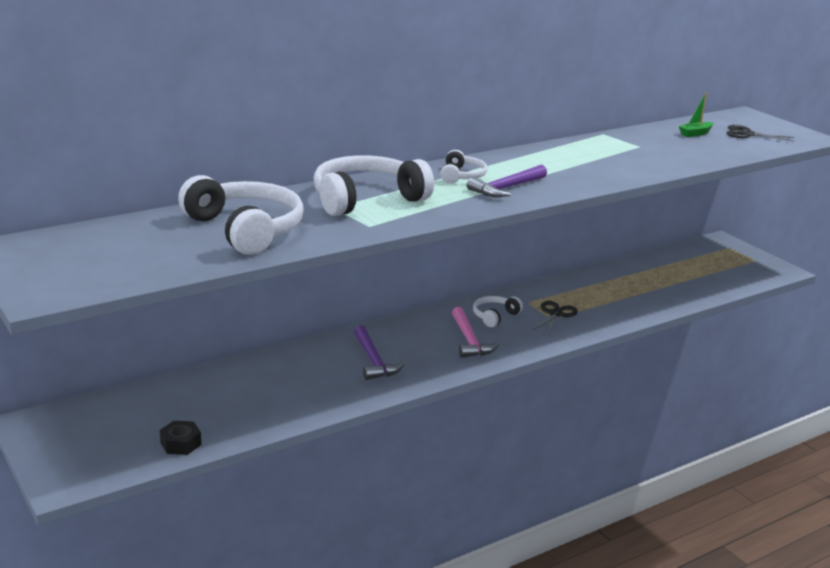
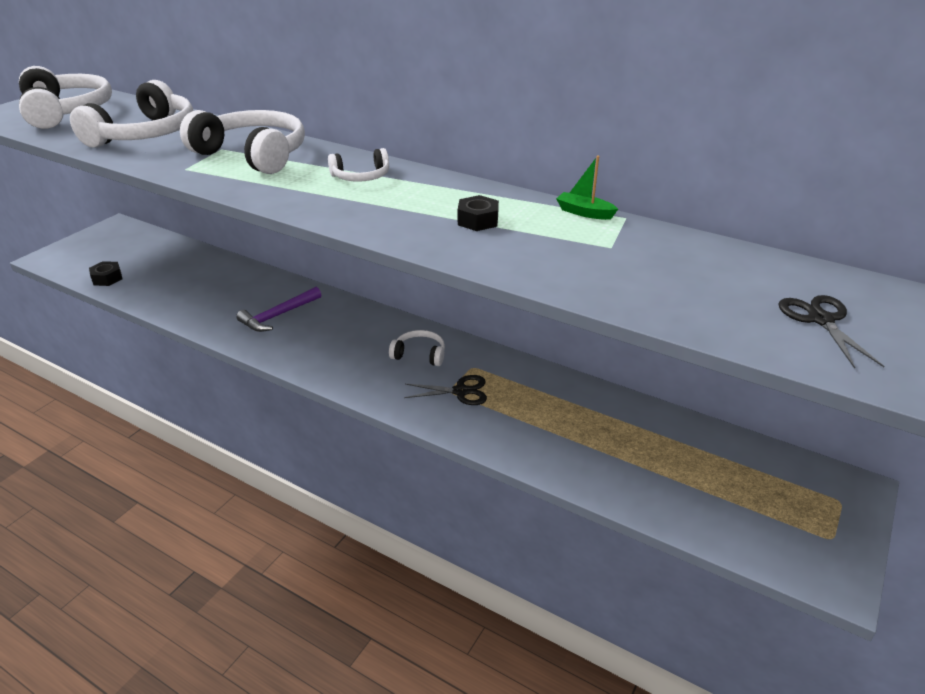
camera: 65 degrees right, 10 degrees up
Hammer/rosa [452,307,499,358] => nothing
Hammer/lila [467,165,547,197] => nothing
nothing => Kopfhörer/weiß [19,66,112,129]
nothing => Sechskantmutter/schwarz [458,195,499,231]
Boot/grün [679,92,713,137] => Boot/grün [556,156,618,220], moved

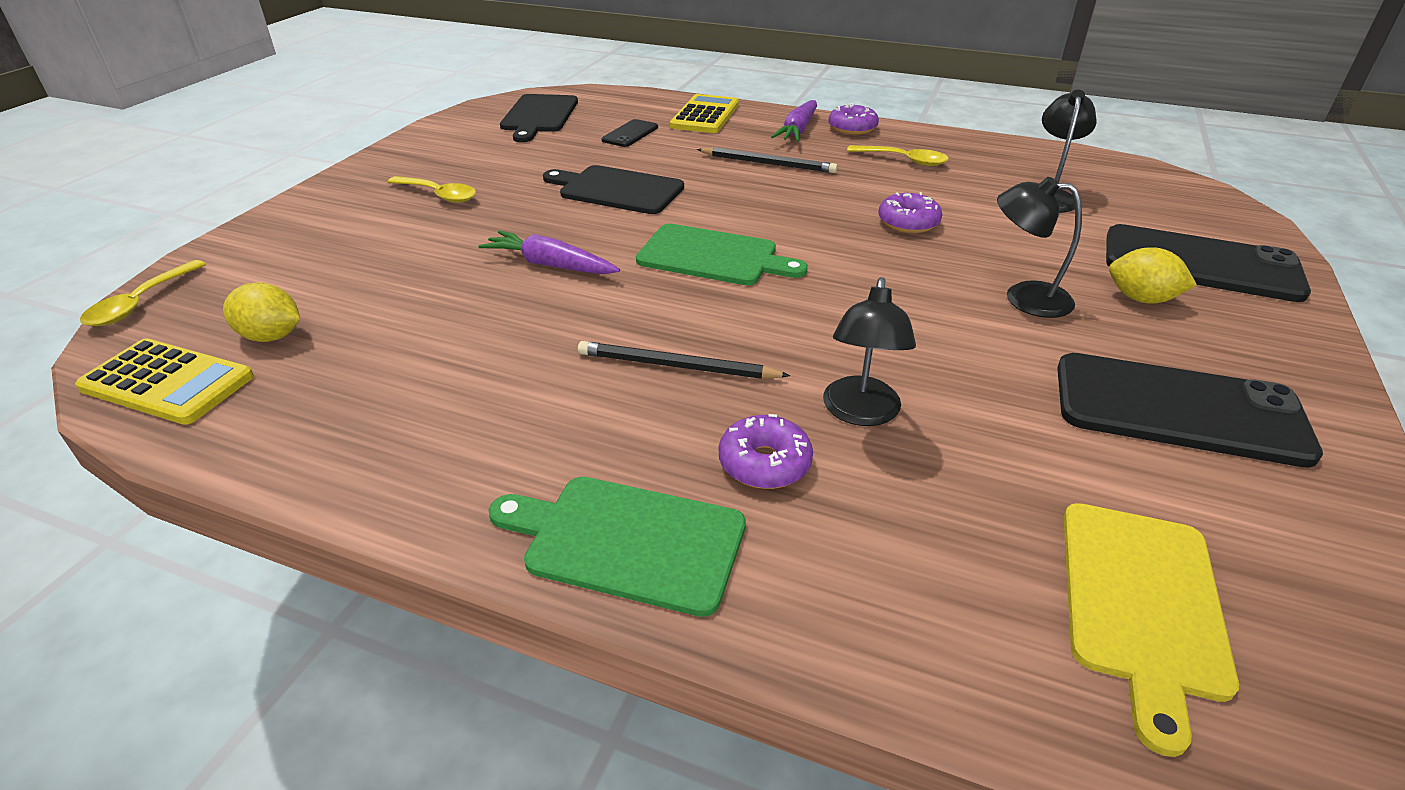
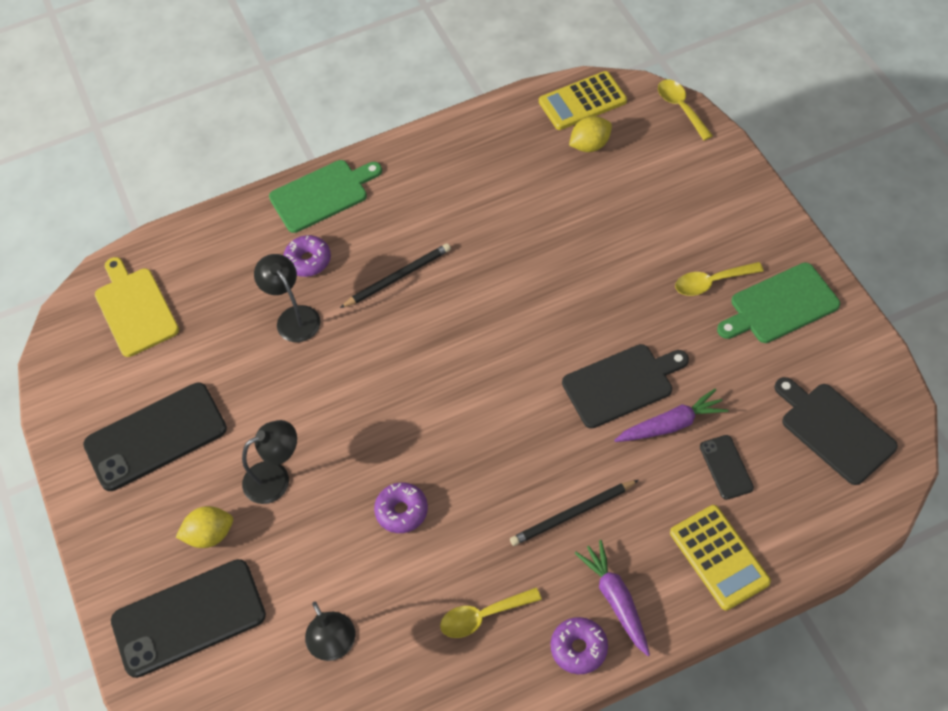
camera: 140 degrees right, 20 degrees up
Karotte/lila [478,230,620,274] => Karotte/lila [614,388,729,442], moved
Schneidebrett/grün [636,224,808,285] => Schneidebrett/grün [717,263,840,343], moved

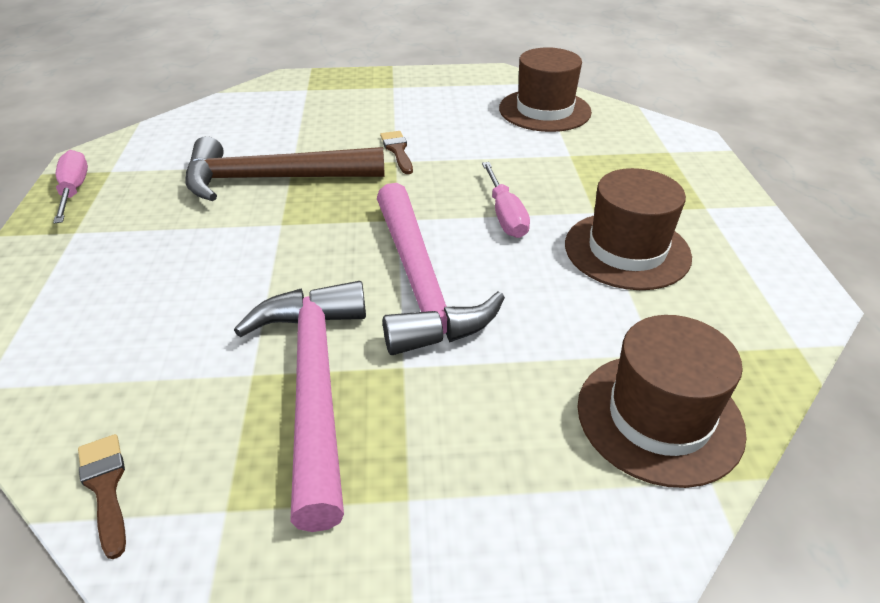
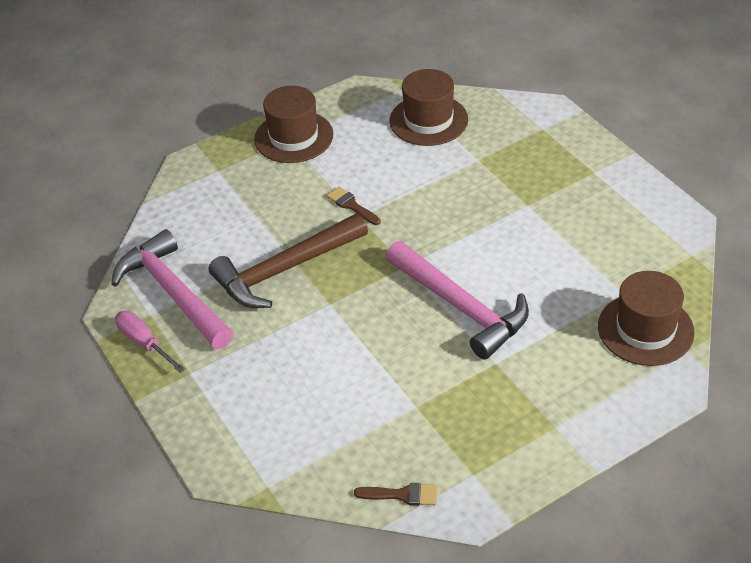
camera: 25 degrees left, 5 degrees up
Schraubenzieher/rosa [482,162,530,238] => nothing
Hammer/rosa [234,281,366,532] => Hammer/rosa [111,229,233,349], moved
Hut/braun [565,168,692,290] => Hut/braun [254,86,333,163], moved
Pinsel/braun [78,434,126,559] => Pinsel/braun [354,483,438,506], 150 degrees clockwise

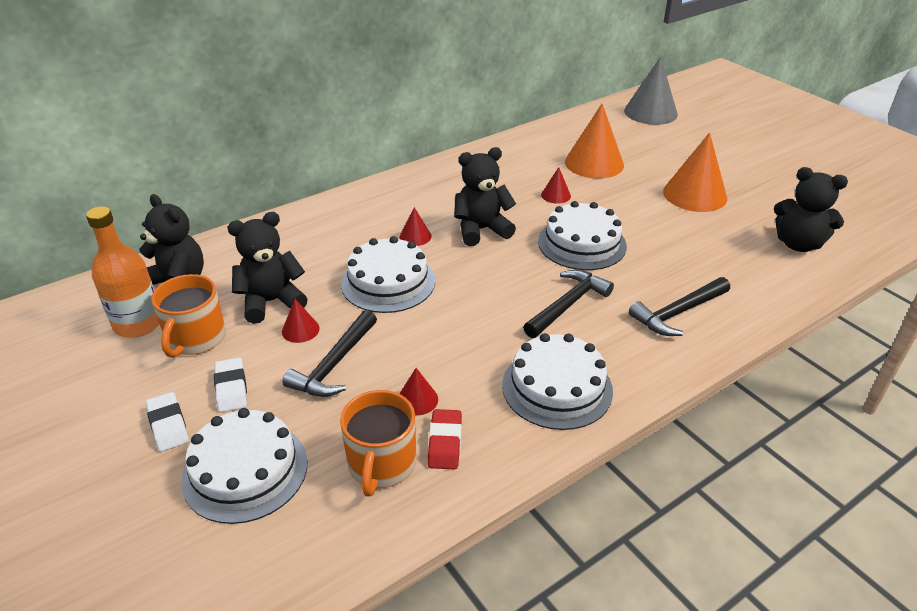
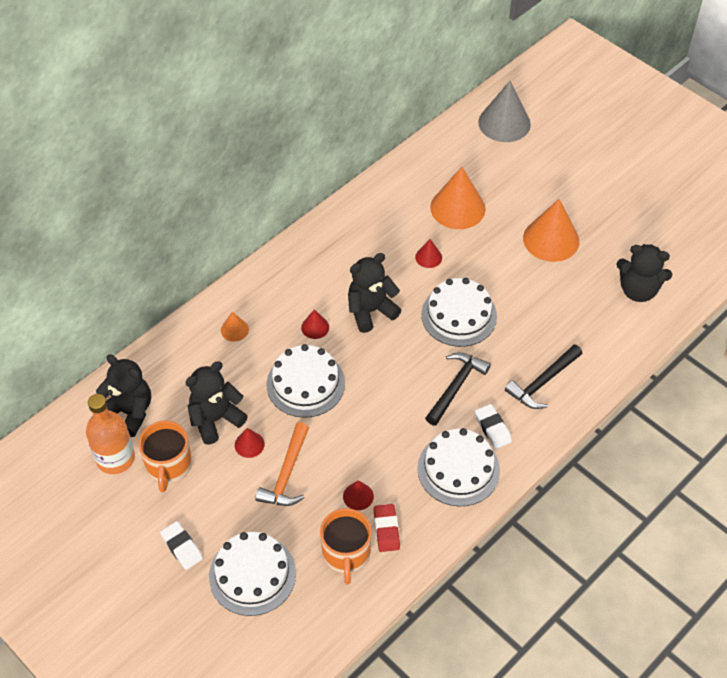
camera: 10 degrees left, 15 degrees up
nothing => Kegel/orange [221,312,249,342]
Radiergummi/weiß [214,358,247,412] => Radiergummi/weiß [475,404,512,449], moved
Hammer/schwarz [282,310,377,397] => Hammer/orange [255,422,309,506]

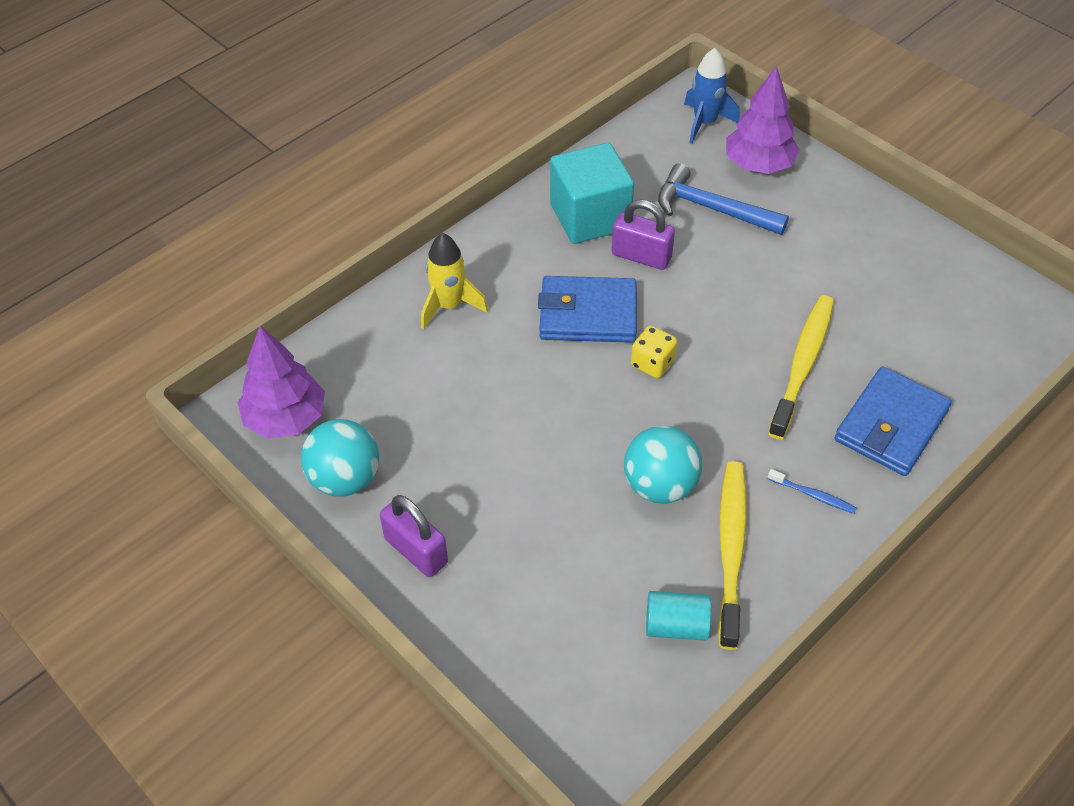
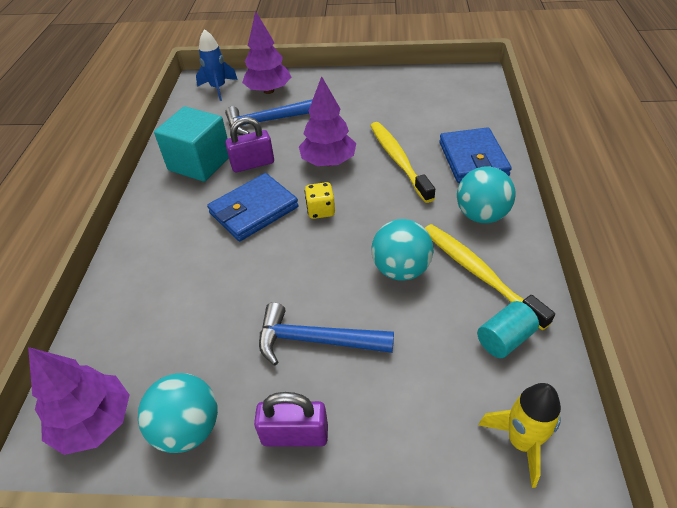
camera: 40 degrees left, 5 degrees down
nothing => Hammer/blau [259,302,394,366]
nothing => Baum/lila [299,76,356,166]
Rakete/gelb [421,233,488,329] => Rakete/gelb [479,383,561,488], moved
Zahnbürste/blau [768,469,857,514] => Ball/türkis [457,166,516,223]

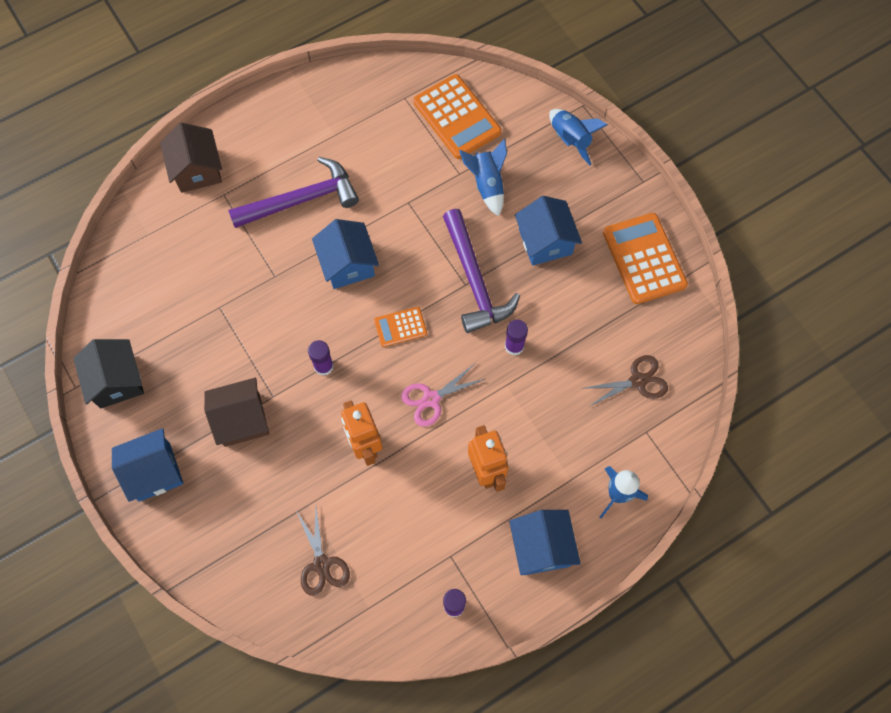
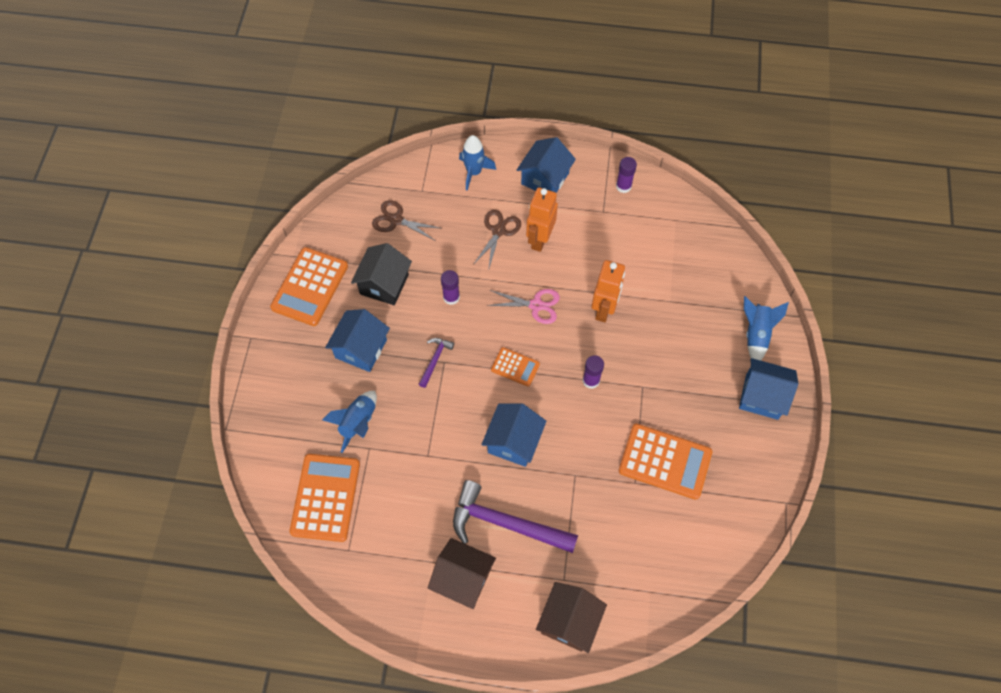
camera: 140 degrees left, 5 degrees down
nothing => Taschenrechner/orange [619,424,712,500]
Haus/schwarz [73,339,144,409] => Haus/schwarz [351,243,412,305], moved
Haus/braun [204,378,269,447] => Haus/braun [428,538,496,609], moved
Schere/braun [296,508,350,596] => Schere/braun [473,210,521,271], moved
Rakete/blau [549,109,608,165] => Rakete/blau [744,296,789,361], moved
Hammer/lila [443,209,520,333] => Hammer/lila [419,338,454,388], x0.47

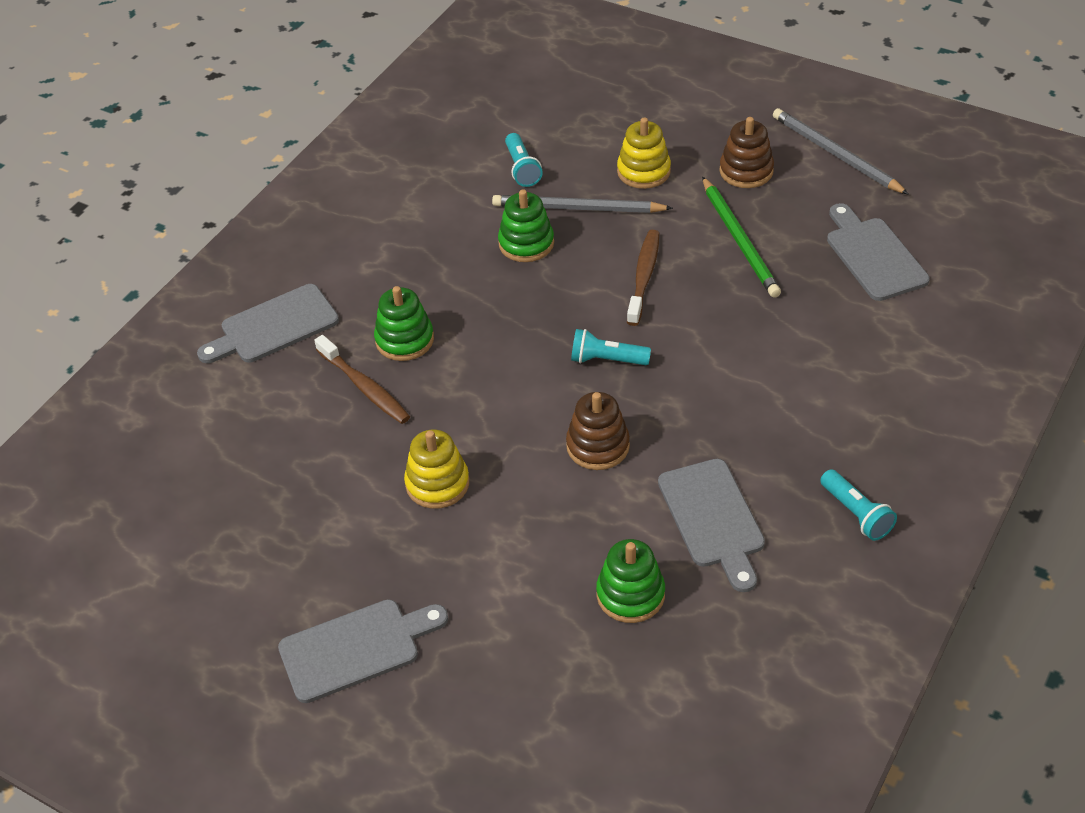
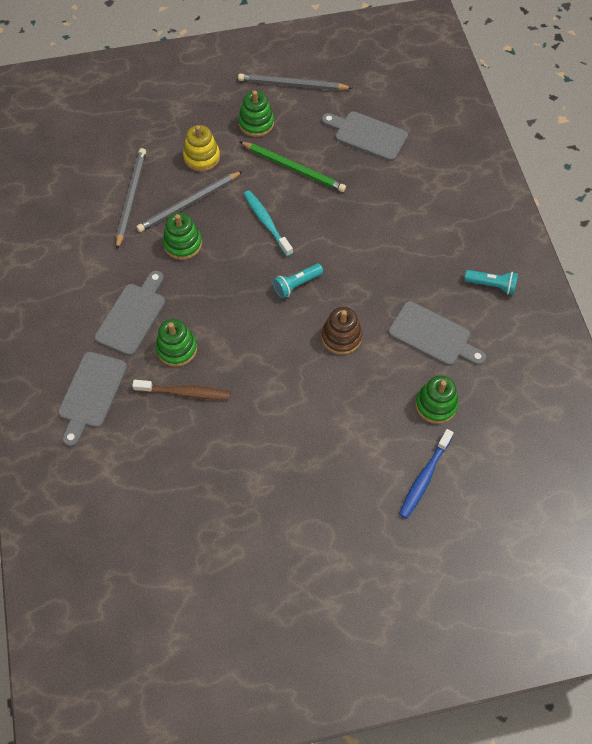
camera: 45 degrees left, 15 degrees up
Stapelspielzeug/gelb [404,430,469,509] => nothing
nothing => Zahnbürste/blau [399,429,454,519]
Schneidebrett/grau [278,600,448,703] => Schneidebrett/grau [94,271,165,356], moved
Taschenlampe/türkis [505,133,543,187] => Bleistift/grau [116,148,146,249]
Zahnbürste/braun [627,230,659,326] => Zahnbürste/türkis [244,190,293,257]
Stapelspielzeug/braun [719,117,774,188] => Stapelspielzeug/grün [238,91,274,137]

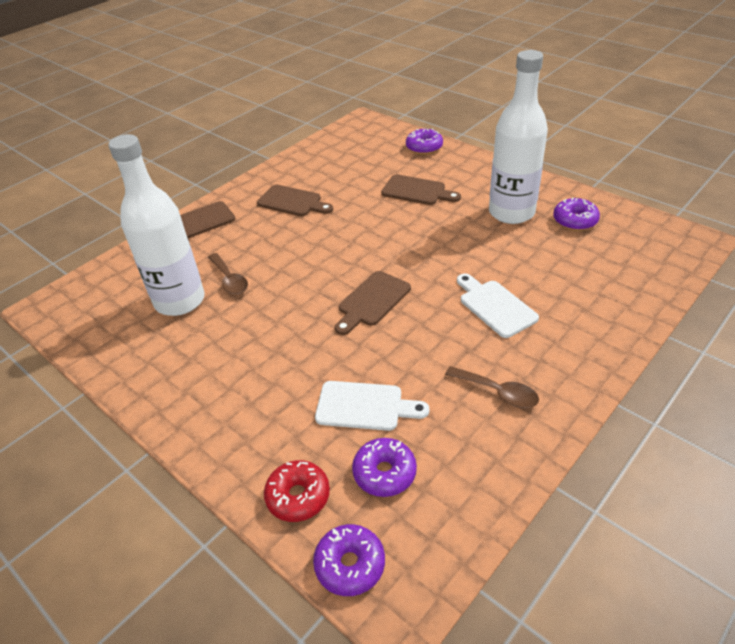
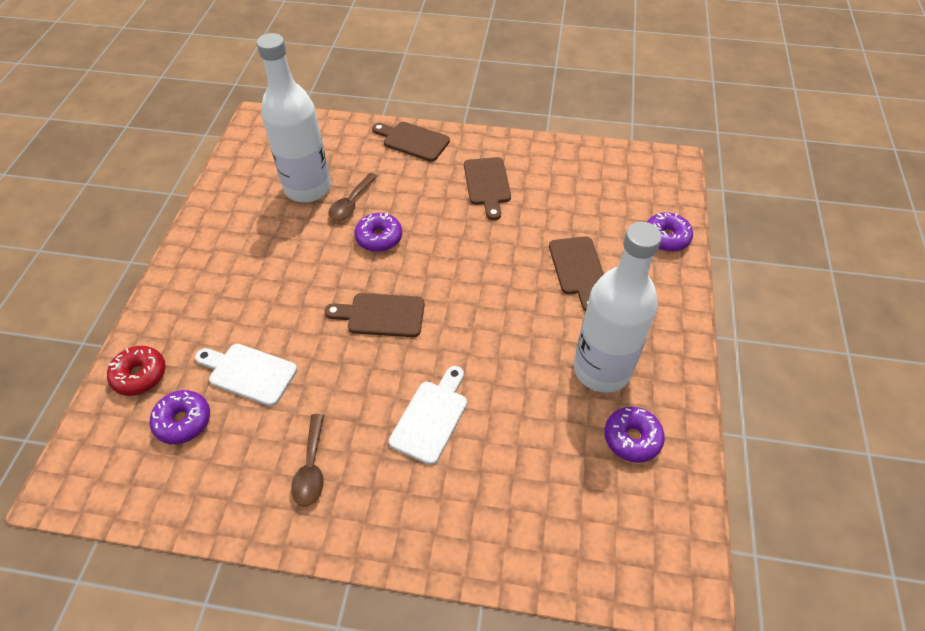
camera: 55 degrees right, 10 degrees up
Donut/lila [313,524,385,596] => Donut/lila [355,213,402,252], moved
Schneidebrett/weiß [315,381,429,431] => Schneidebrett/weiß [195,344,297,406], 135 degrees clockwise

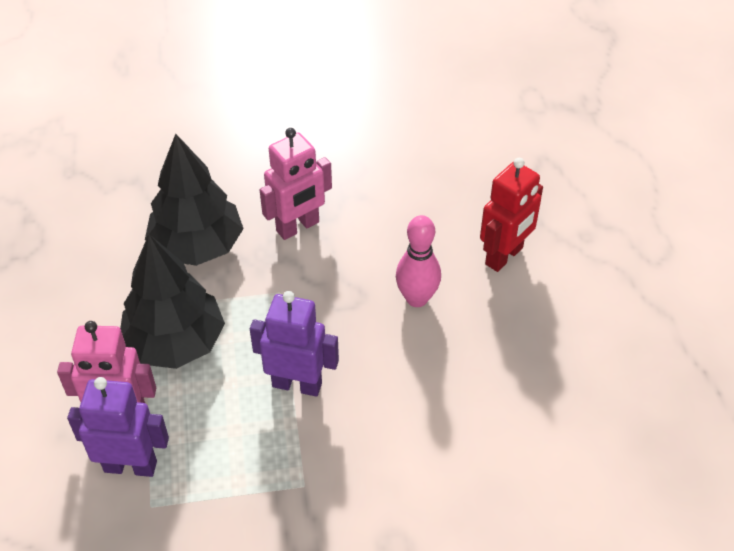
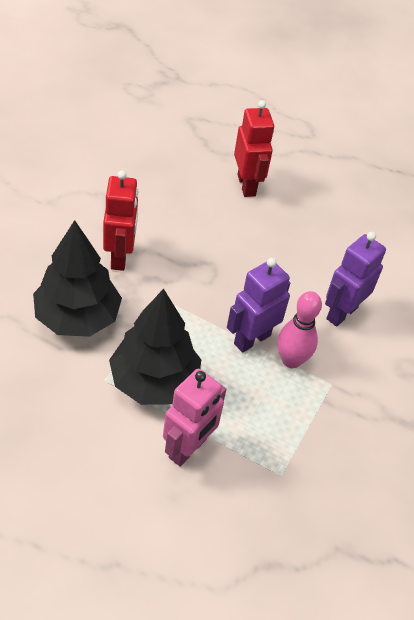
camera: 60 degrees left, 0 degrees up
Roboter/lila [67,377,169,477] => Roboter/lila [325,232,386,327], moved
Bowlingkegel/rosa [396,215,441,307] => Bowlingkegel/rosa [278,291,322,368], moved
Roboter/rosa [260,128,332,240] => Roboter/rot [103,170,138,271]

